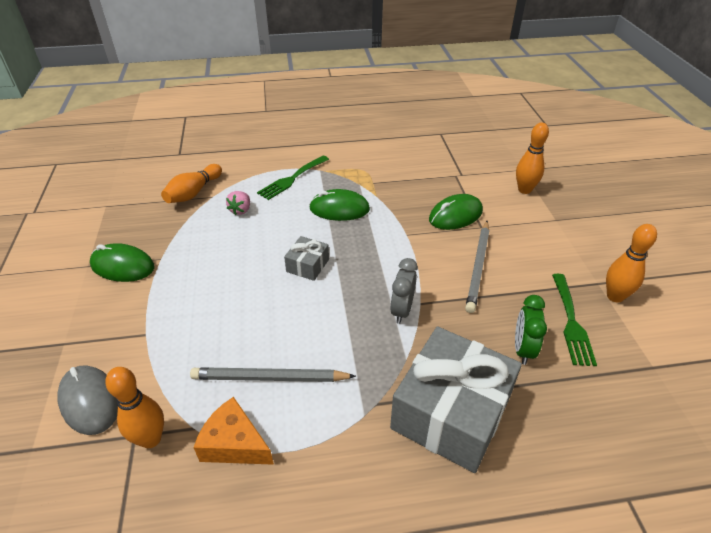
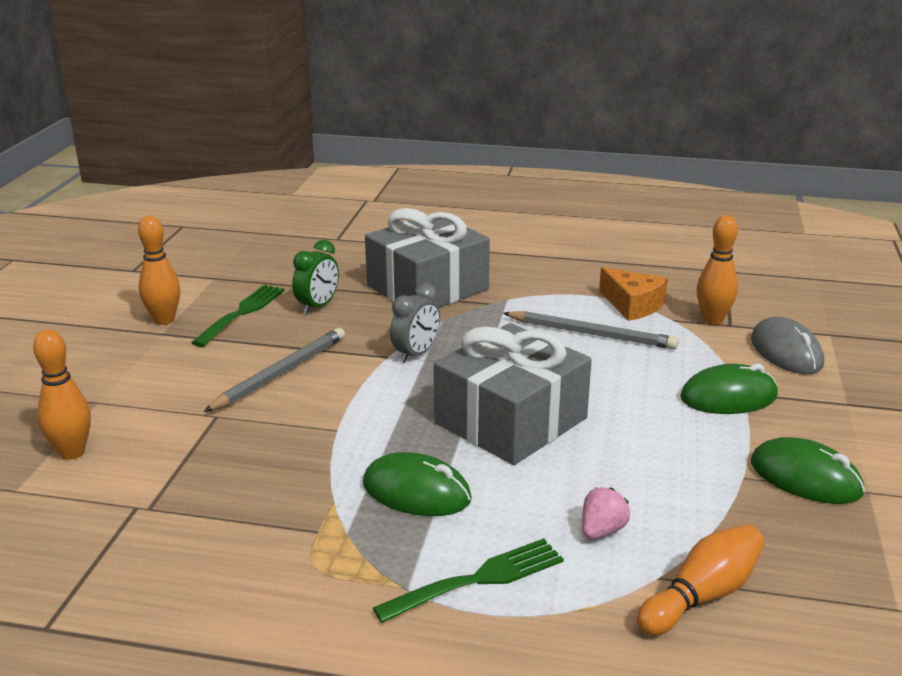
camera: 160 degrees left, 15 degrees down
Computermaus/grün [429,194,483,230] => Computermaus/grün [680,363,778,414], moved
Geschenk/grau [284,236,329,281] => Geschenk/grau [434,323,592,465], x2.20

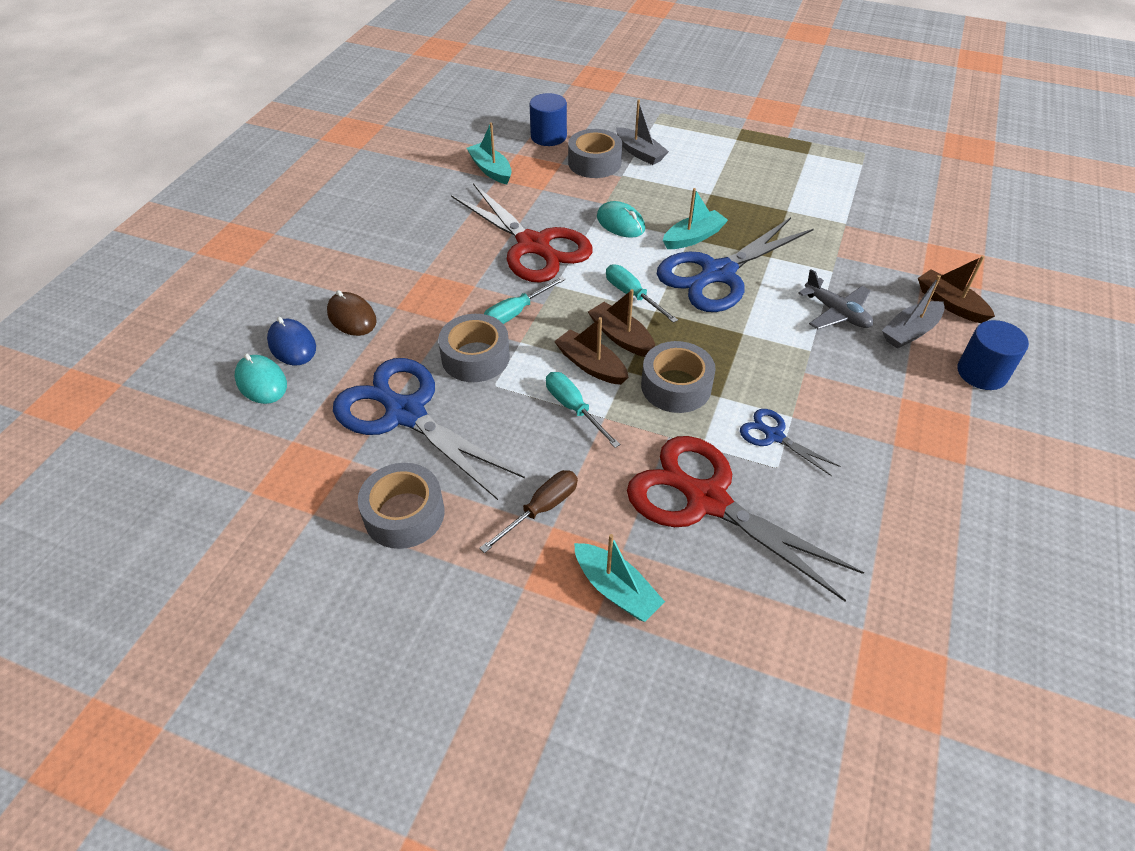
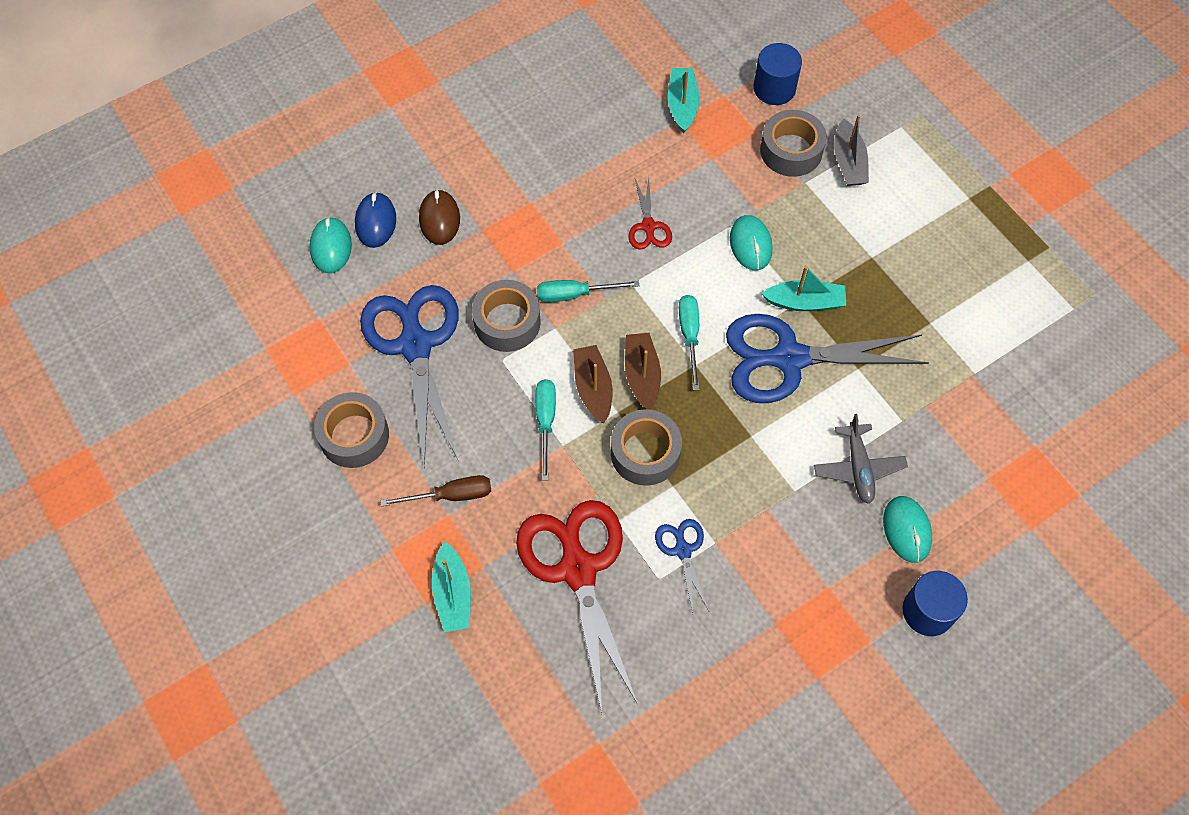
camera: 35 degrees right, 15 degrees up
Boot/braun [918,256,995,323] => nothing
Boot/grau [882,275,945,349] => Computermaus/türkis [883,496,932,563]
Schere/rot [451,183,593,283] => Schere/rot [628,178,672,250], x0.46

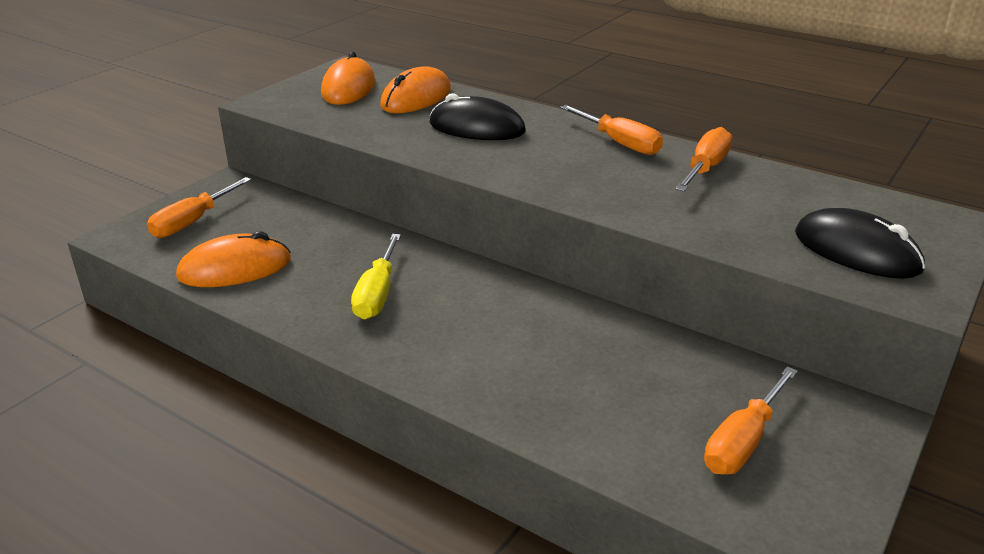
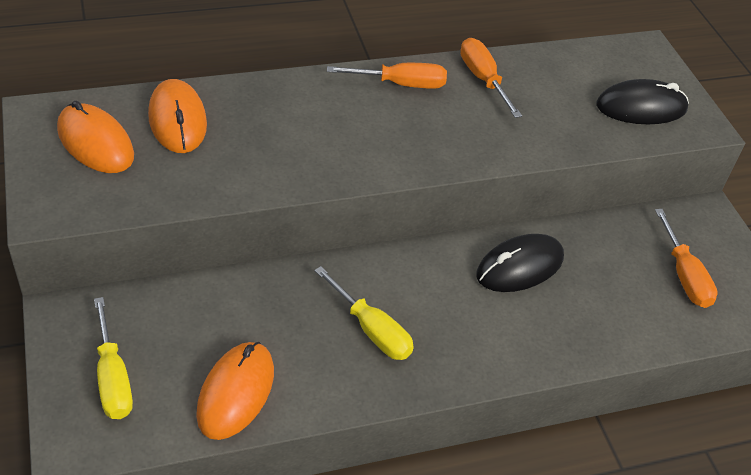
camera: 55 degrees left, 15 degrees up
Computermaus/schwarz [429,93,526,140] => Computermaus/schwarz [476,234,564,292], moved
Schraubenzieher/orange [147,177,251,238] => Schraubenzieher/gelb [94,297,133,419]

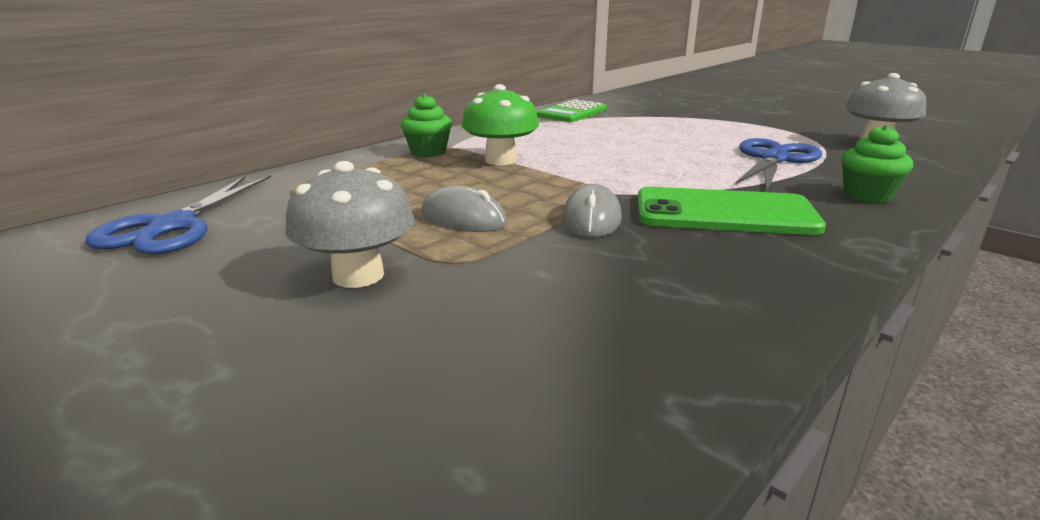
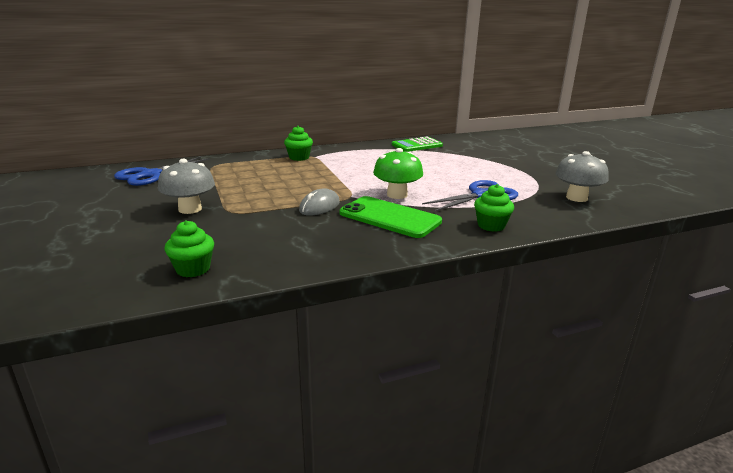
camera: 25 degrees right, 0 degrees up
Computermaus/grau [421,185,507,232] => nothing
nothing => Muffin/grün [165,220,214,277]
Pilz/grün [462,84,539,165] => Pilz/grün [373,148,423,199], moved

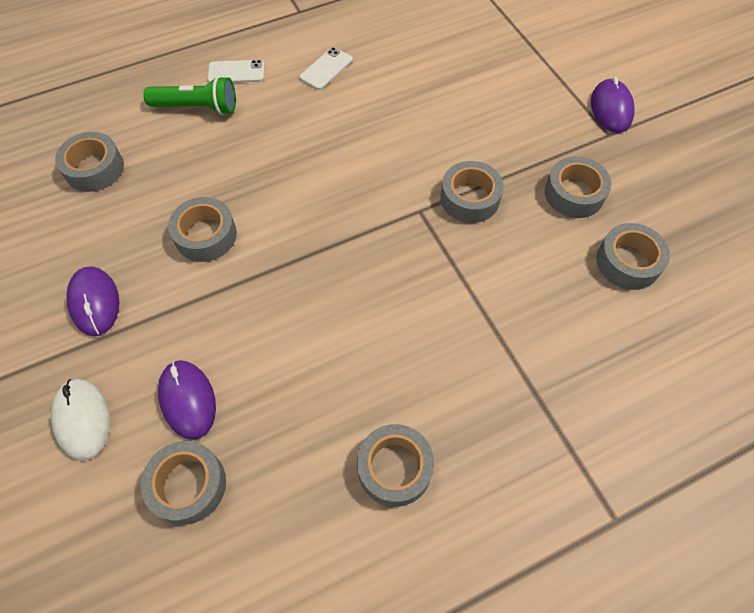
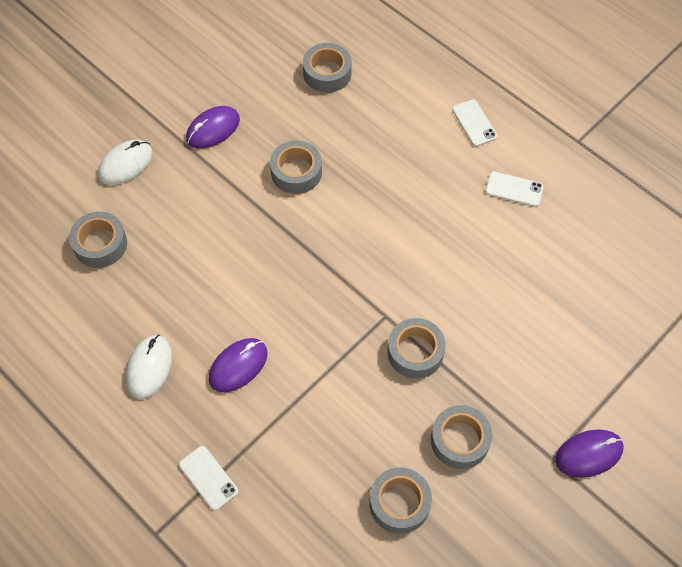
camera: 70 degrees right, 0 degrees up
Taschenlampe/grün [143,76,236,115] => nothing
nothing => Handy/weiß [179,446,239,511]
Computermaus/lila [158,360,216,440] => Computermaus/lila [209,338,268,392], moved
Klebeband/grau [357,424,434,507] => Computermaus/weiß [126,335,172,399]

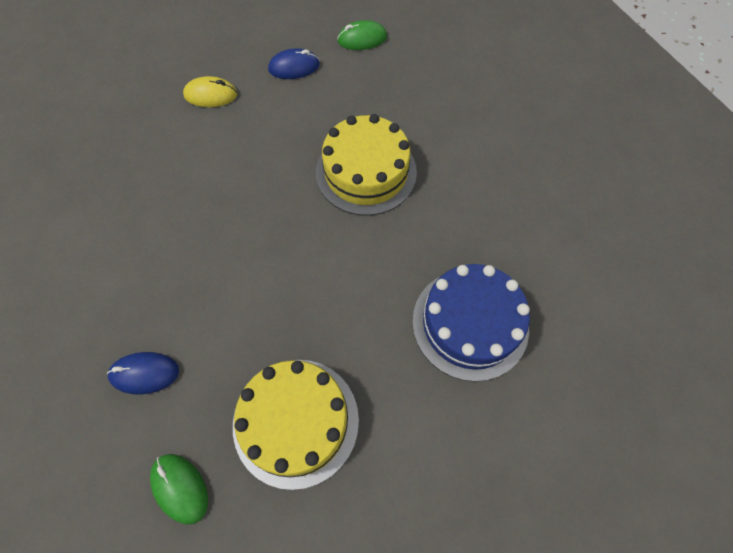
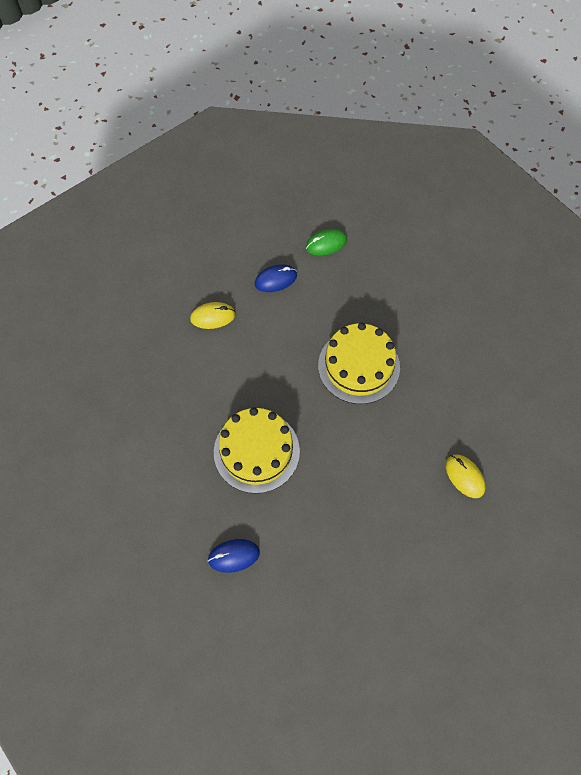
camera: 10 degrees left, 0 degrees up
Computermaus/grün [150,454,208,525] => nothing
Kuchen/gelb [233,360,359,490] => Kuchen/gelb [214,407,300,494], moved
Kuchen/blau [412,264,530,382] => Computermaus/gelb [446,455,486,498]

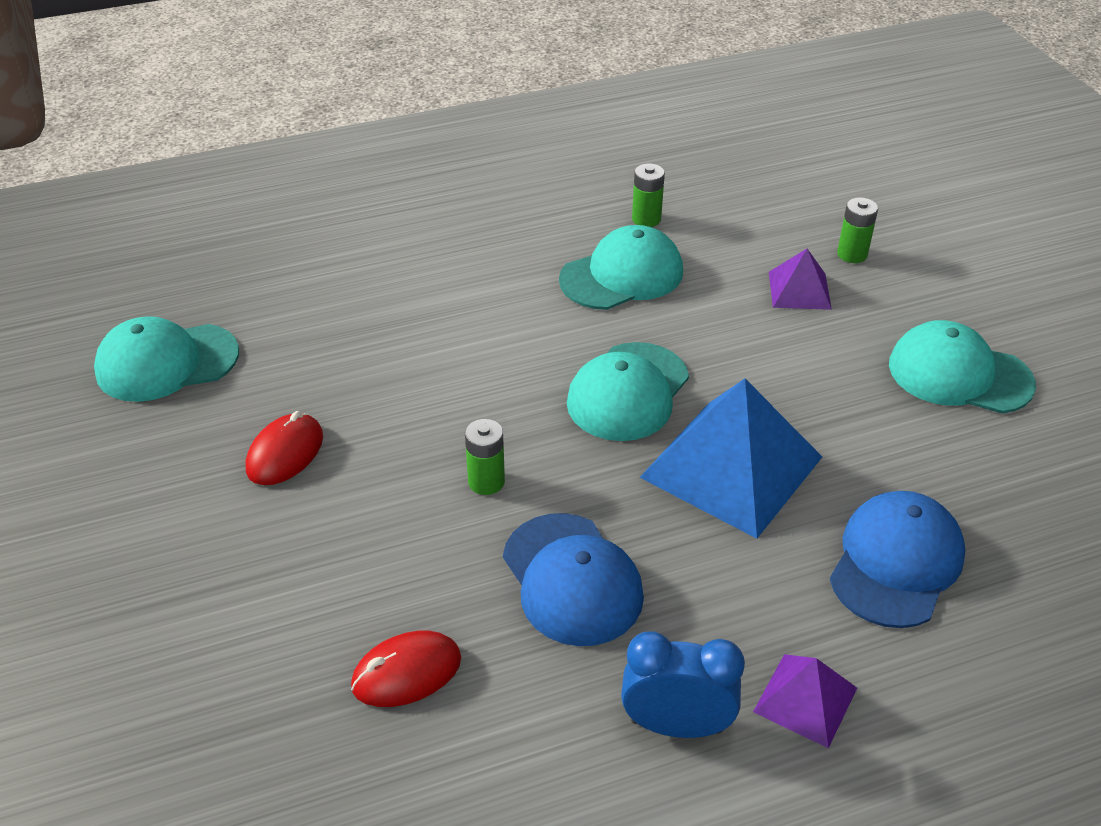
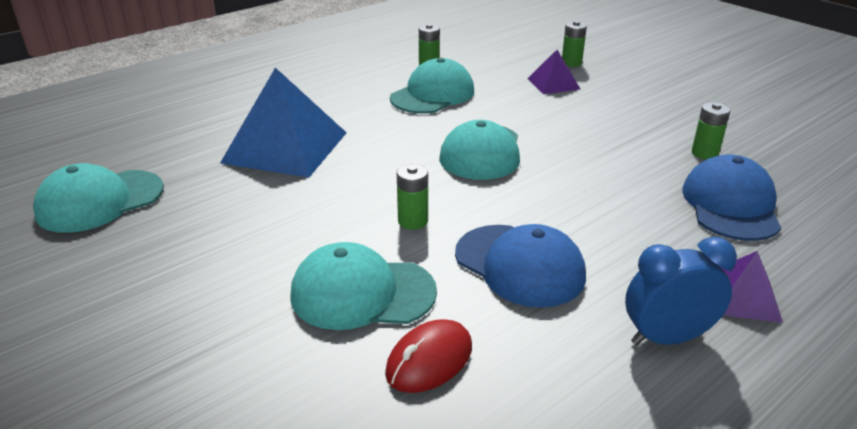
camera: 20 degrees left, 10 degrees down
Computermaus/rot [246,411,323,485] => nothing
nothing => Batterie/grün [692,102,730,159]
Pyramide/blau [639,379,822,539] => Pyramide/blau [220,68,347,178], moved
Kappe/türkis [889,320,1036,413] => Kappe/türkis [290,242,437,330], moved

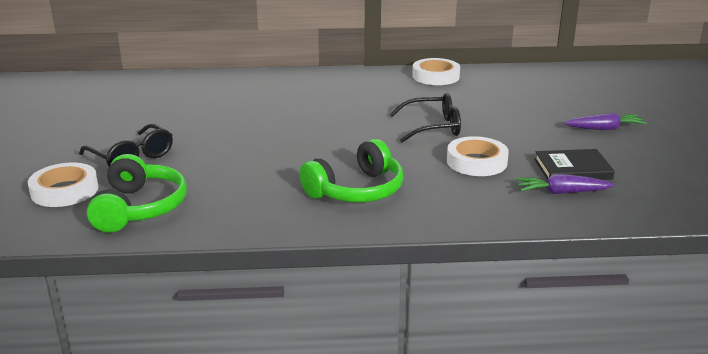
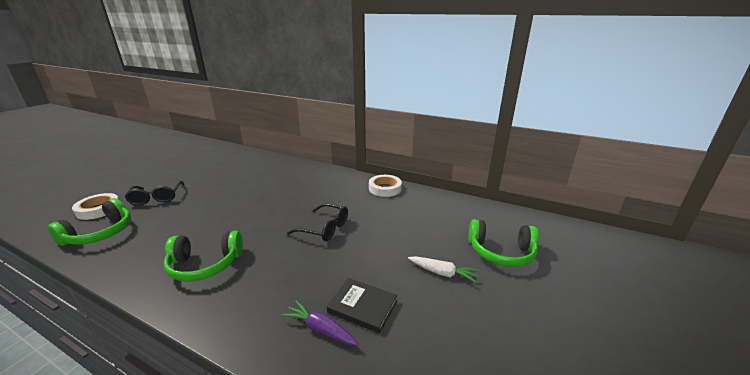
camera: 30 degrees right, 0 degrees up
Klebeband/weiß [447,136,509,176] => nothing
nothing => Kopfhörer/grün [469,219,539,267]
Karotte/lila [564,113,647,130] => Karotte/weiß [408,256,479,283]

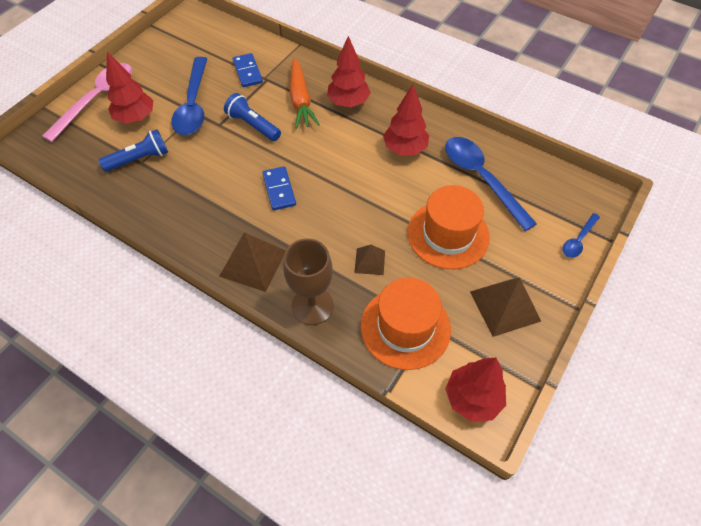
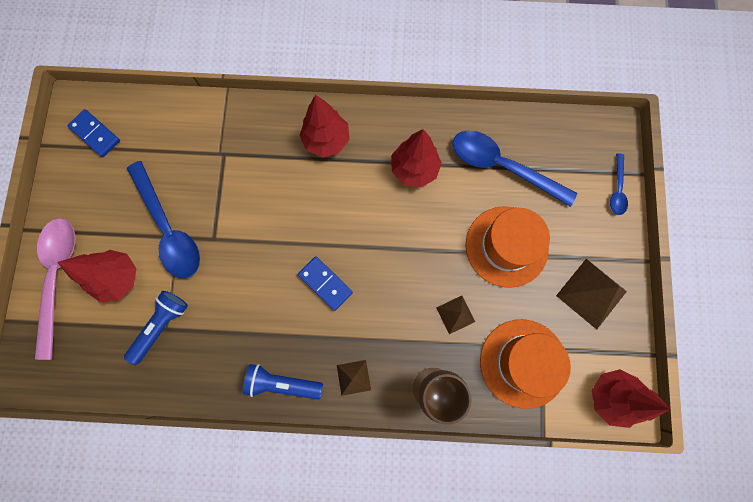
camera: 30 degrees left, 20 degrees up
Karotte/orange [290,58,320,129] => nothing
Taschenlampe/blau [224,93,281,141] => Taschenlampe/blau [243,364,323,400], moved
Dominostein/blau [233,53,263,87] => Dominostein/blau [67,109,120,157], moved
Pyramide/braun [219,232,286,292] => Pyramide/braun [337,360,371,396], x0.57

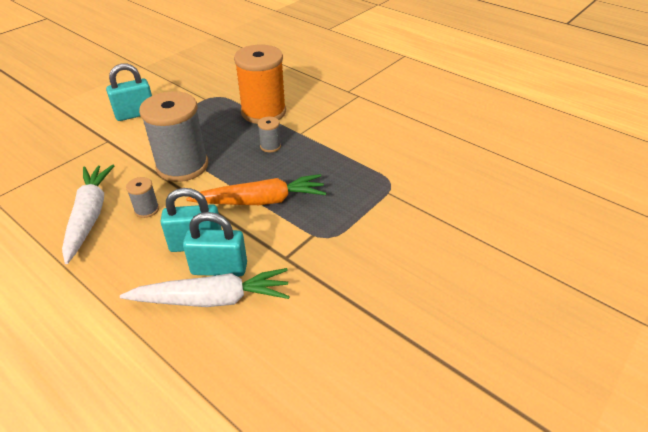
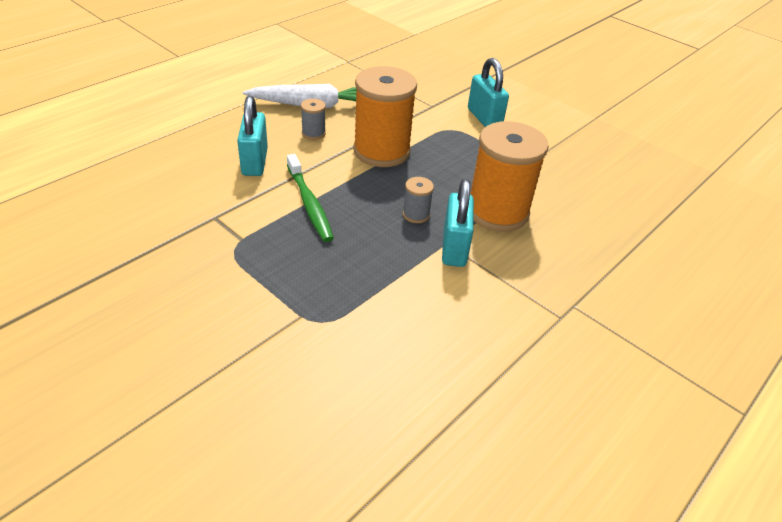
camera: 90 degrees right, 0 degrees up
Karotte/weiß [120,268,290,307] => nothing
Vorhängeschloss/türkis [183,212,247,276] => Vorhängeschloss/türkis [442,179,474,267], moved
Karotte/orange [186,174,326,205] => Zahnbürste/grün [287,154,334,242]
Garnrolle/grau [139,91,208,182] => Garnrolle/orange [353,66,417,167]

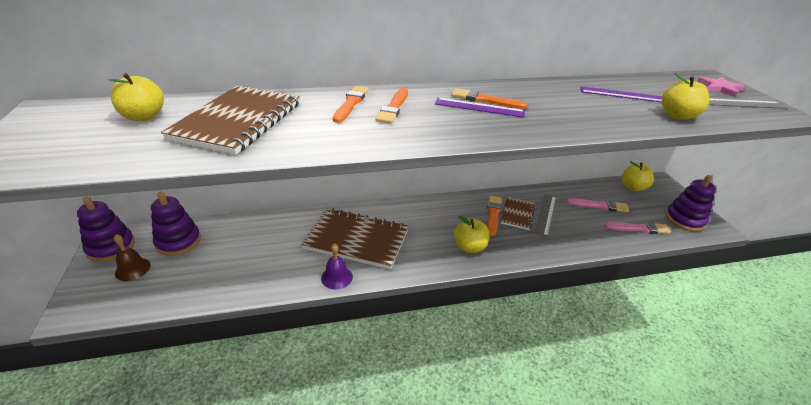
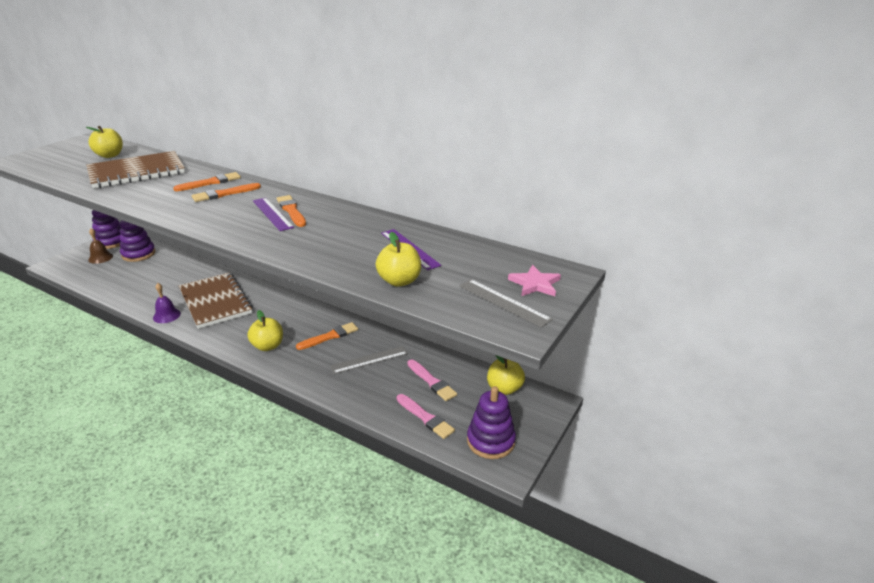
camera: 45 degrees right, 5 degrees down
Notizbuch/braun [501,197,535,230] => nothing

